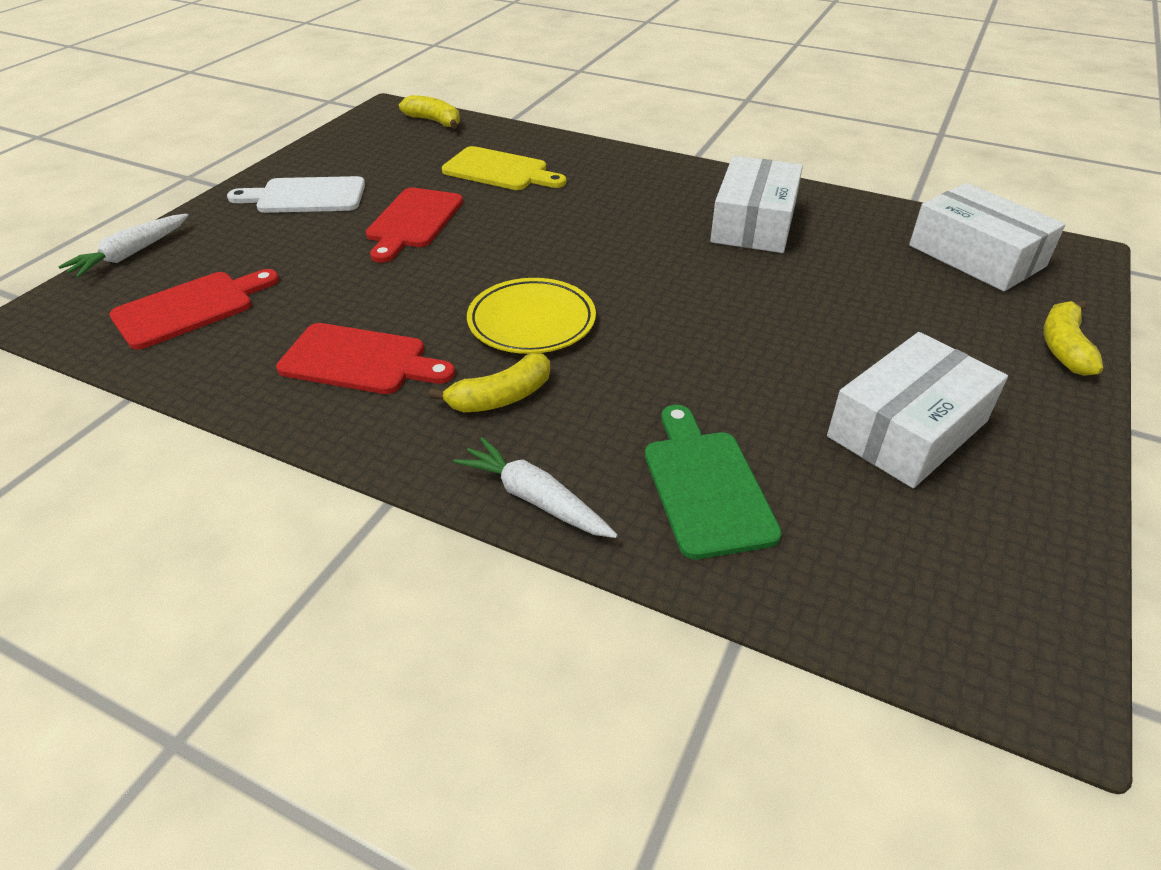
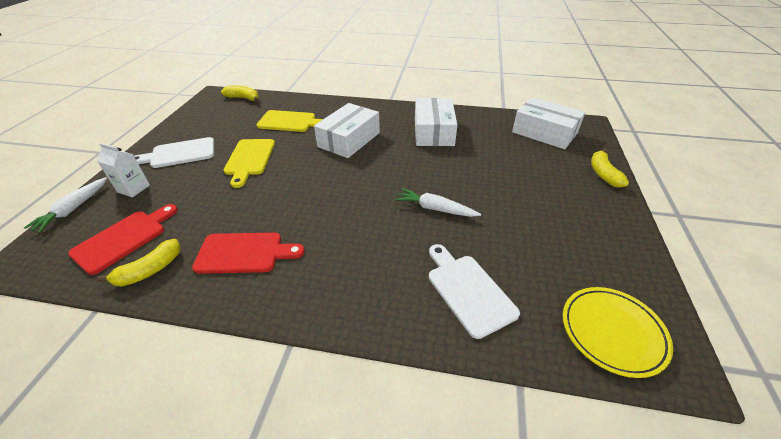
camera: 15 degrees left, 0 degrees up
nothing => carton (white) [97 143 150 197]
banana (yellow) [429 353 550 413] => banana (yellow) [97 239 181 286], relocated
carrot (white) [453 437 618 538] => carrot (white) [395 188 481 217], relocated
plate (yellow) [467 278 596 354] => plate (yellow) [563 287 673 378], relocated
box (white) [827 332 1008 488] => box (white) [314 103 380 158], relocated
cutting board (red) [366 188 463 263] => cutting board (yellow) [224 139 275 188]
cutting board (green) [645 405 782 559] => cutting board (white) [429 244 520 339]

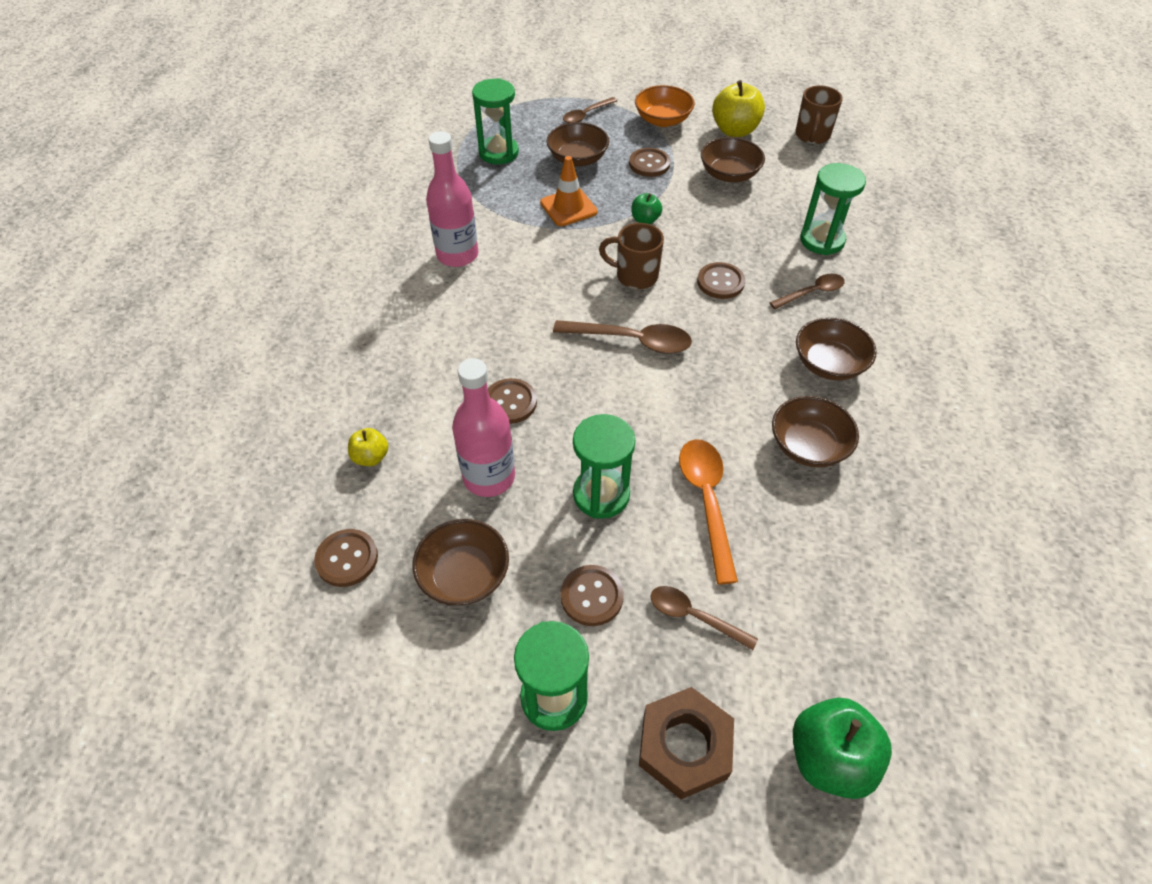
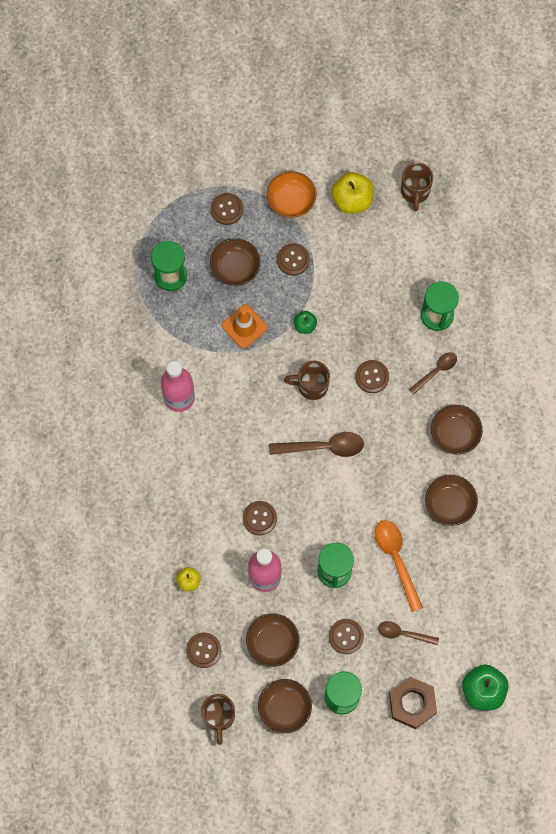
camera: 15 degrees left, 20 degrees up
nothing => mug (brown) [201 694 235 745]
bowl (brown) [701 137 765 182] => bowl (brown) [258 679 312 733], relocated
spoon (brown) [563 97 617 123] => button (brown) [211 193 243 225]

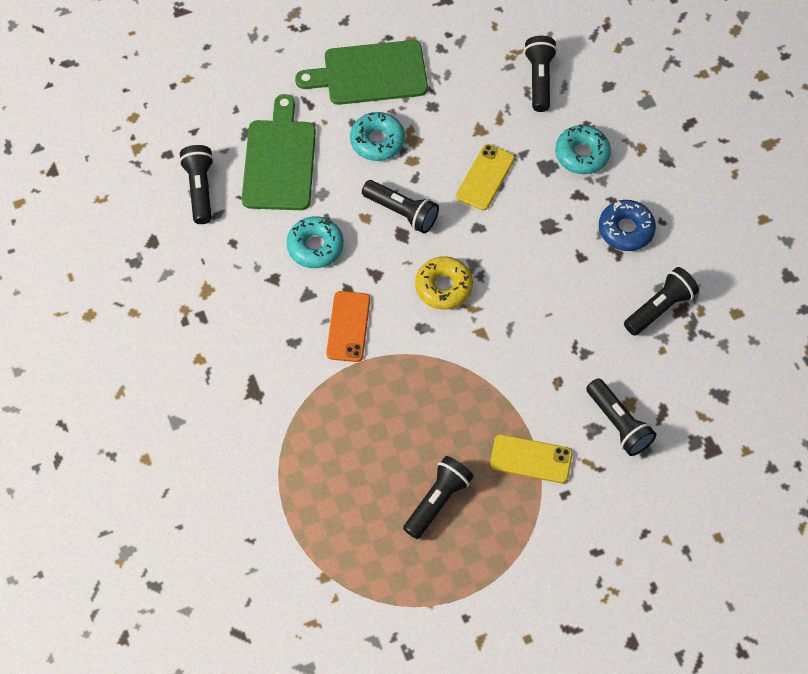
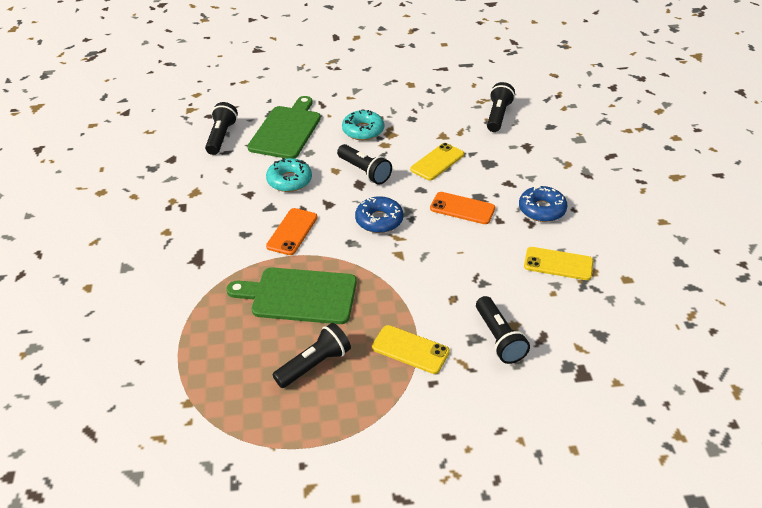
camera: 15 degrees right, 20 degrees down
donut (turquoise) [555 124 611 174] => nothing
nothing => phone (orange) [430 192 495 224]
cutting board (green) [295 40 428 105] => cutting board (green) [226 267 357 324], relocated
flashlight (black) [624 267 699 336] => phone (yellow) [524 247 593 280]
donut (yellow) [415 256 473 310] => donut (blue) [355 196 403 233]

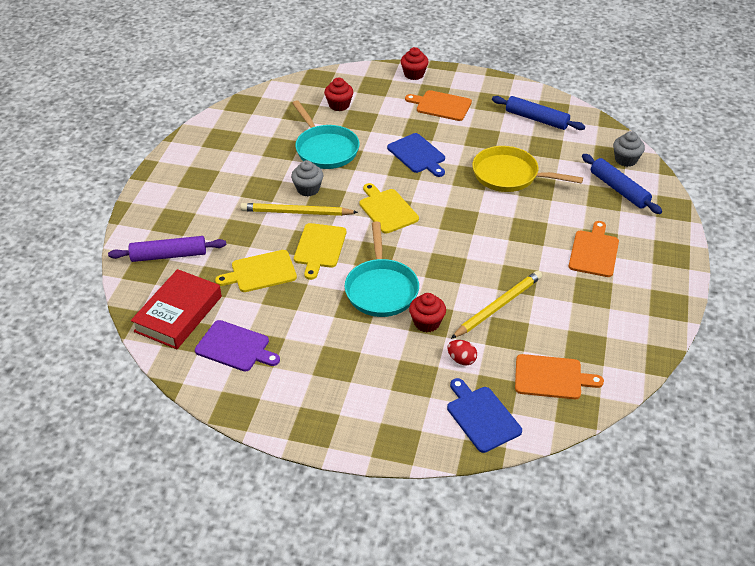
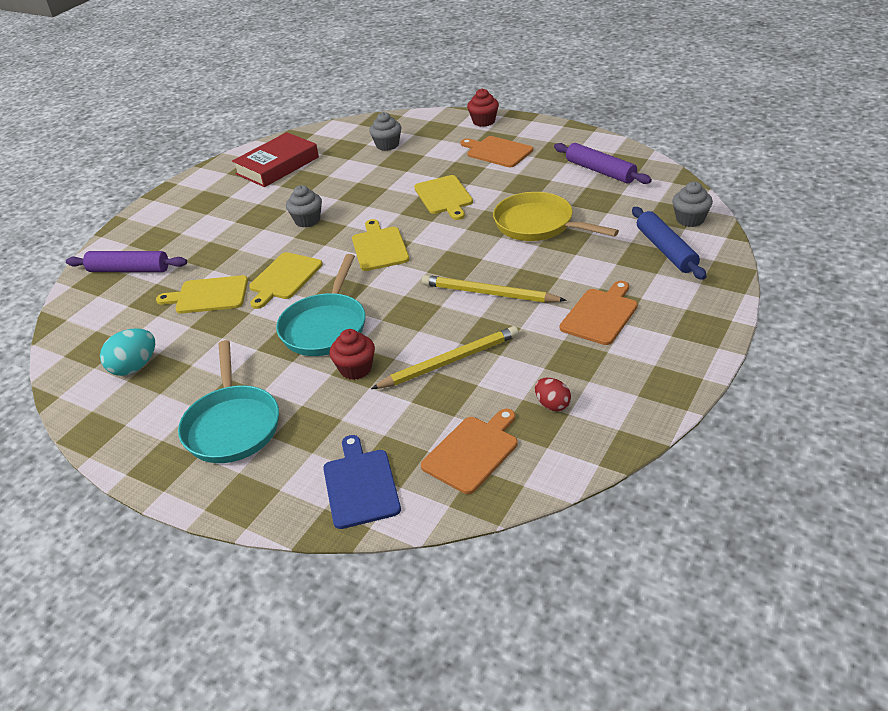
camera: 20 degrees right, 5 degrees down
book (red) [131 269 222 349] => book (red) [232 132 319 187], relocated
pencil (yellow) [240 203 358 216] => pencil (yellow) [422 275 566 303], relocated
pan (turquoise) [292 100 360 169] => pan (turquoise) [178 340 279 463], relocated
egg (red) [448 340 477 365] => egg (red) [535 378 571 411], relocated
cutting board (purple) [195 320 280 371] => egg (turquoise) [100 328 155 376]
cupcake (red) [324 78 353 111] => cupcake (grey) [369 112 401 151]
cutting board (blue) [387 133 445 177] => cutting board (yellow) [414 175 473 220]
rolling pin (blue) [492 96 585 130] => rolling pin (purple) [554 143 652 184]
cutting board (orange) [515 354 604 399] => cutting board (orange) [421 409 518 494], 75 degrees counterclockwise

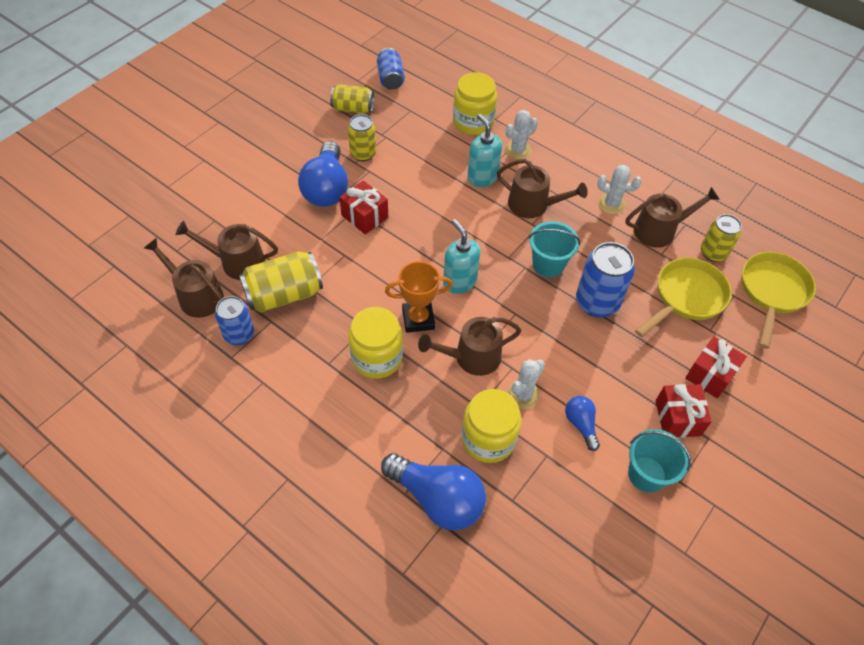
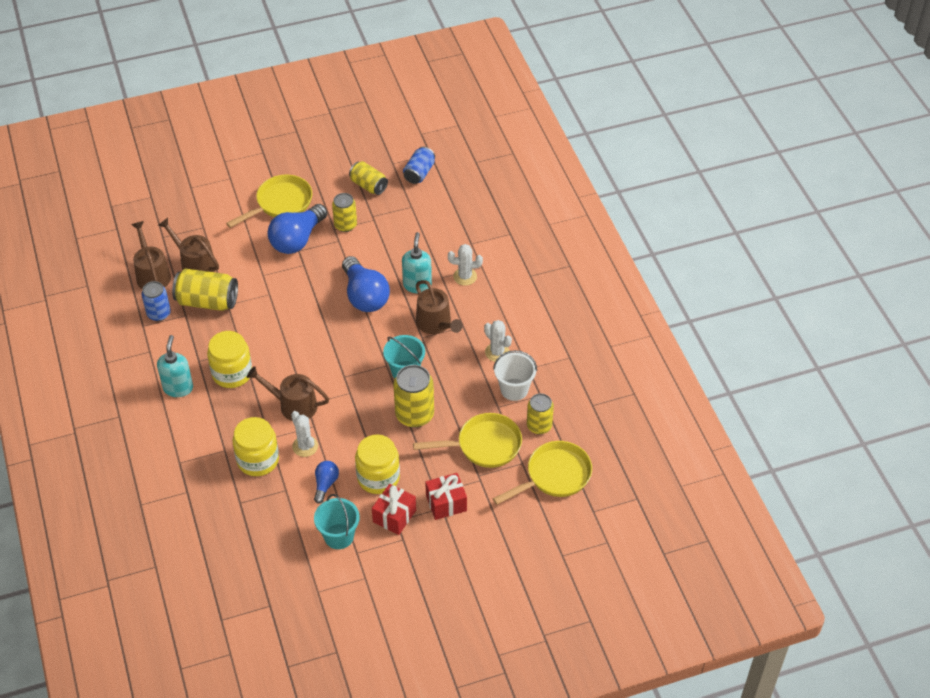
camera: 35 degrees right, 5 degrees down
gift (red) [339 180 388 234] => nothing
trophy (orange) [385 261 453 333] => nothing
nothing => pan (yellow) [226 174 312 228]
light bulb (blue) [381 453 486 531] => light bulb (blue) [342 256 390 312], relocated
soap dispenser (turquoise) [443 219 480 294] => soap dispenser (turquoise) [157 335 193 397], relocated
jar (yellow) [453 72 497 135] => jar (yellow) [355 434 400 494], relocated
watering can (brown) [626 187 720 248] => bucket (white) [493 350 537 401]
can (blue) [576 242 635 317] => can (yellow) [393 365 434 428]
cactus (white) [507 359 545 409] => cactus (white) [291 411 318 457], 75 degrees clockwise

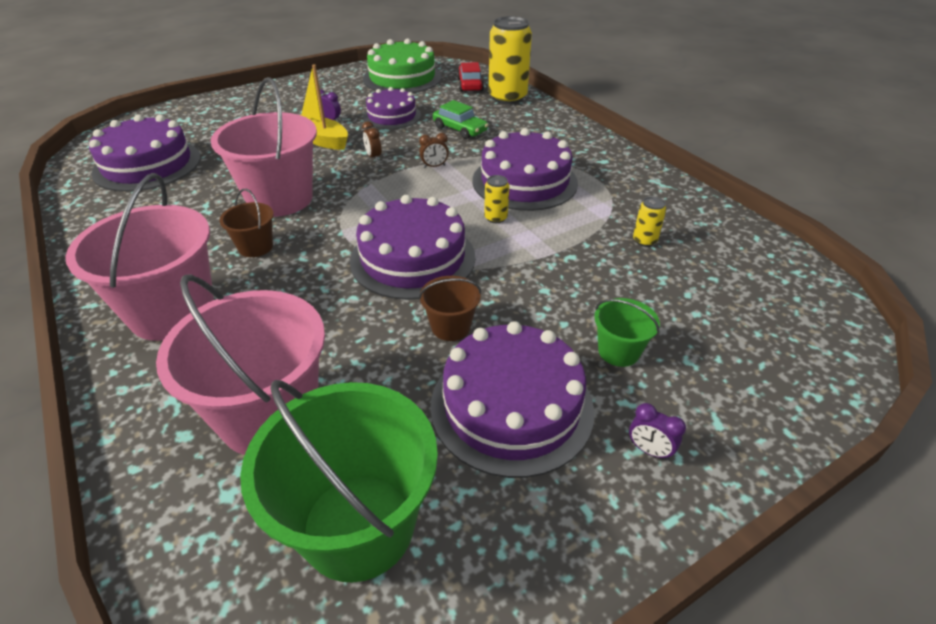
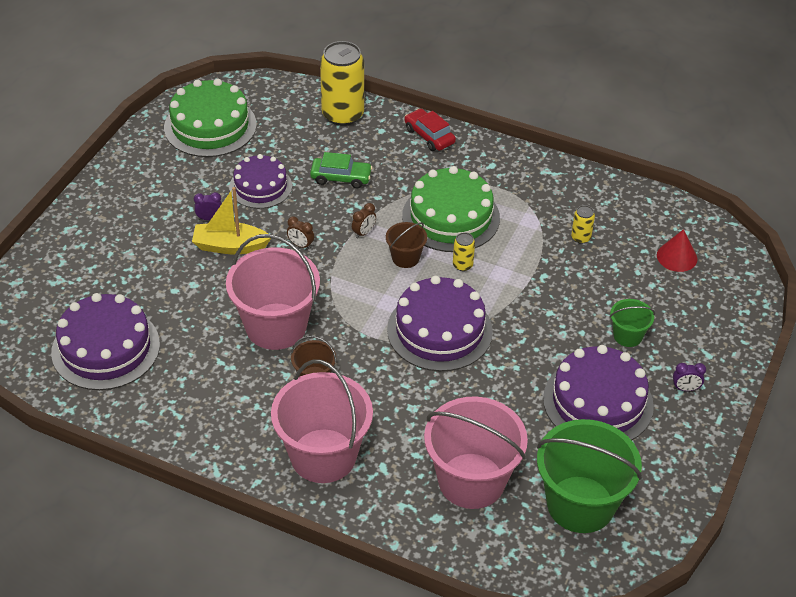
camera: 35 degrees left, 5 degrees up
nothing => cone (red) [657 229 697 272]
bucket (brown) [419 276 481 341] => bucket (brown) [386 222 427 268], relocated
car (red) [457 62 484 92] => car (red) [404 108 456 151], relocated
cake (purple) [472 128 578 211] => cake (green) [402 166 500 252]

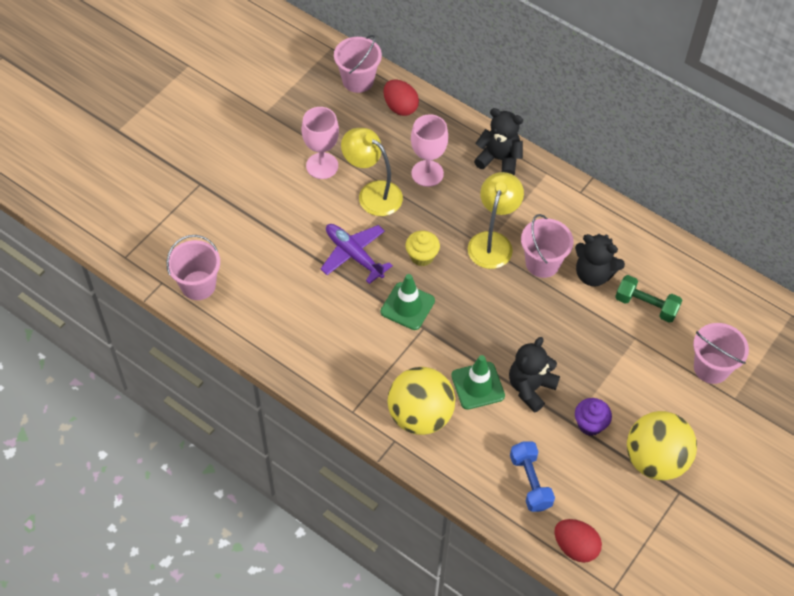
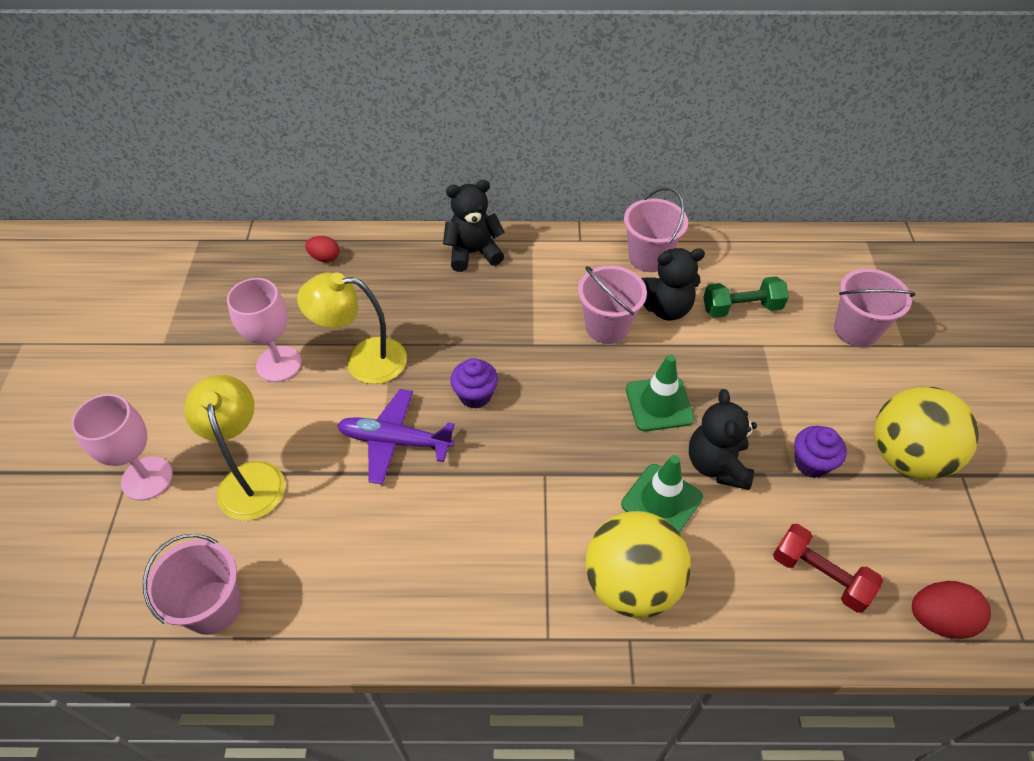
camera: 35 degrees left, 5 degrees down
bucket (pink) [334 35 382 93] => bucket (pink) [624 187 688 272], relocated
traffic cone (green) [380 274 435 330] => traffic cone (green) [626 354 695 431], relocated
goblet (pink) [411 114 448 187] => goblet (pink) [71 394 173 501], relocated
lamp (yellow) [468 172 524 269] => lamp (yellow) [184 375 285 521], relocated
cupcake (yellow) [405 231 440 266] => cupcake (purple) [450 358 498 409]
dumbbell (blue) [510 441 555 512] => dumbbell (red) [773 524 883 613]
egg (red) [383 80 419 116] => egg (red) [305 236 339 262], x0.64

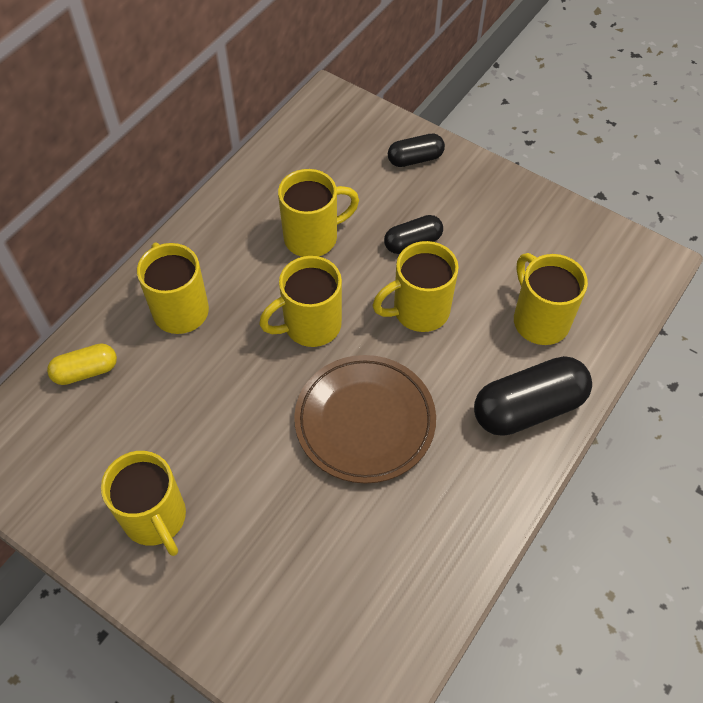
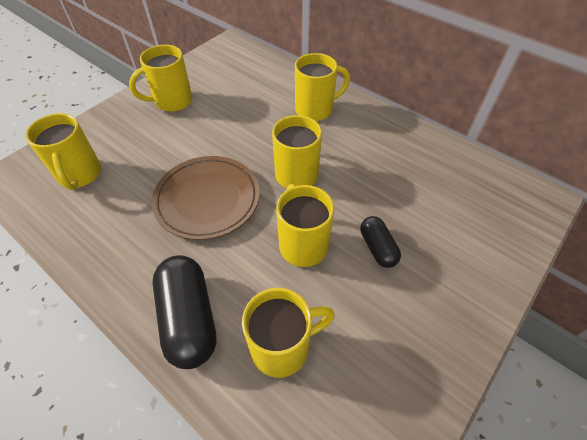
camera: 95 degrees right, 5 degrees down
capsule (yellow) [47 343 117 385] => nothing
capsule (black) [388 134 445 167] => nothing
mug (yellow) [278 169 359 257] => mug (yellow) [25 113 101 190], relocated

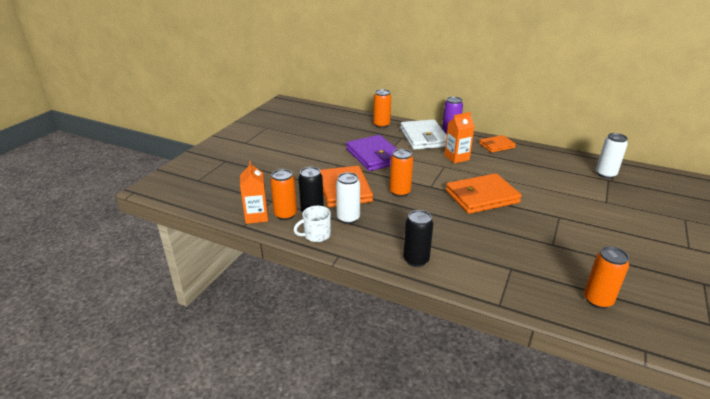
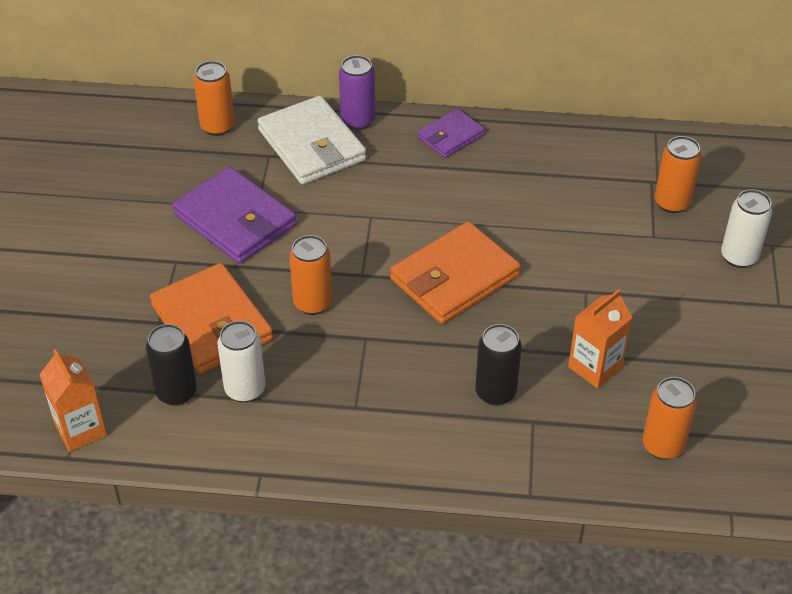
camera: 20 degrees left, 15 degrees up
mug (white) [294 206 331 242] => nothing
can (orange) [270 169 297 220] => can (orange) [655 136 701 213], relocated
can (black) [403 210 433 267] => can (black) [475 324 522 406], relocated
carton (orange) [444 112 475 164] => carton (orange) [568 289 633 388], relocated
can (white) [596 133 628 179] => can (white) [721 189 772 268], relocated
wallet (orange) [479 135 516 153] => wallet (purple) [418 109 485 158]

